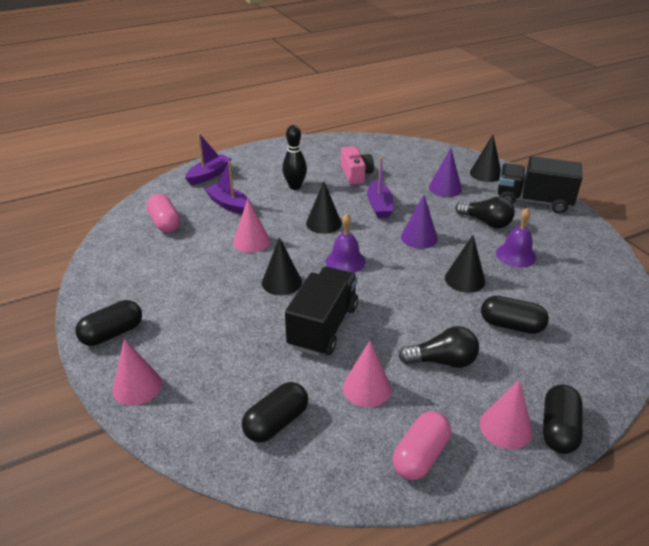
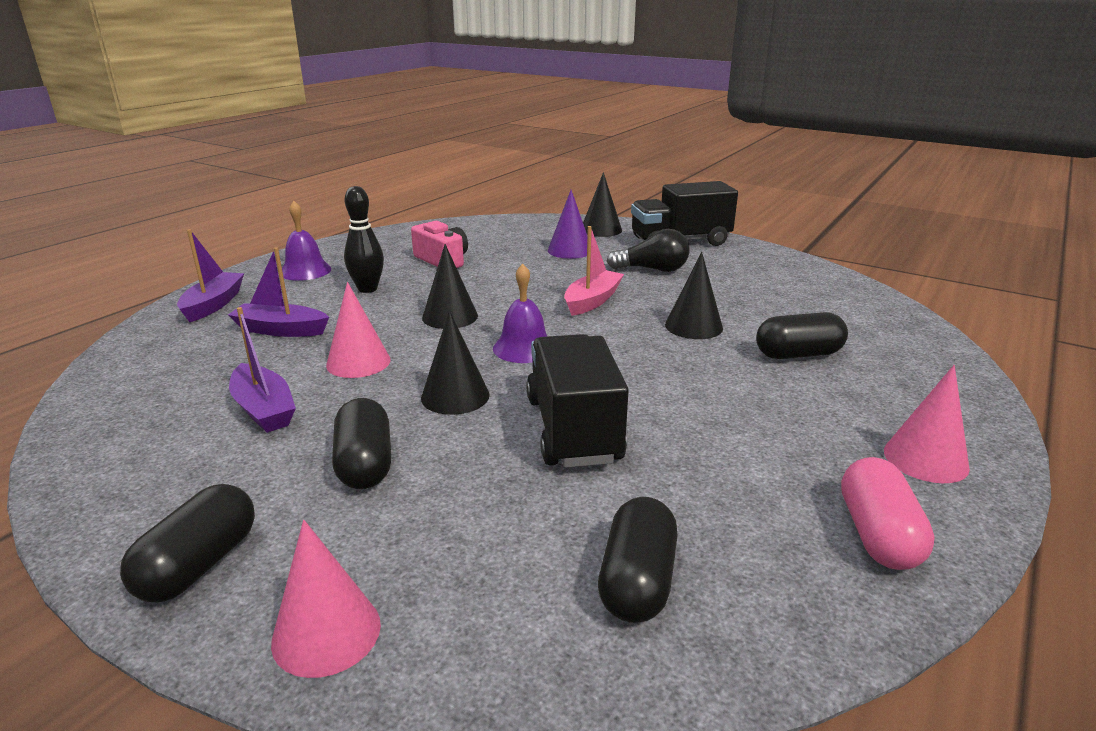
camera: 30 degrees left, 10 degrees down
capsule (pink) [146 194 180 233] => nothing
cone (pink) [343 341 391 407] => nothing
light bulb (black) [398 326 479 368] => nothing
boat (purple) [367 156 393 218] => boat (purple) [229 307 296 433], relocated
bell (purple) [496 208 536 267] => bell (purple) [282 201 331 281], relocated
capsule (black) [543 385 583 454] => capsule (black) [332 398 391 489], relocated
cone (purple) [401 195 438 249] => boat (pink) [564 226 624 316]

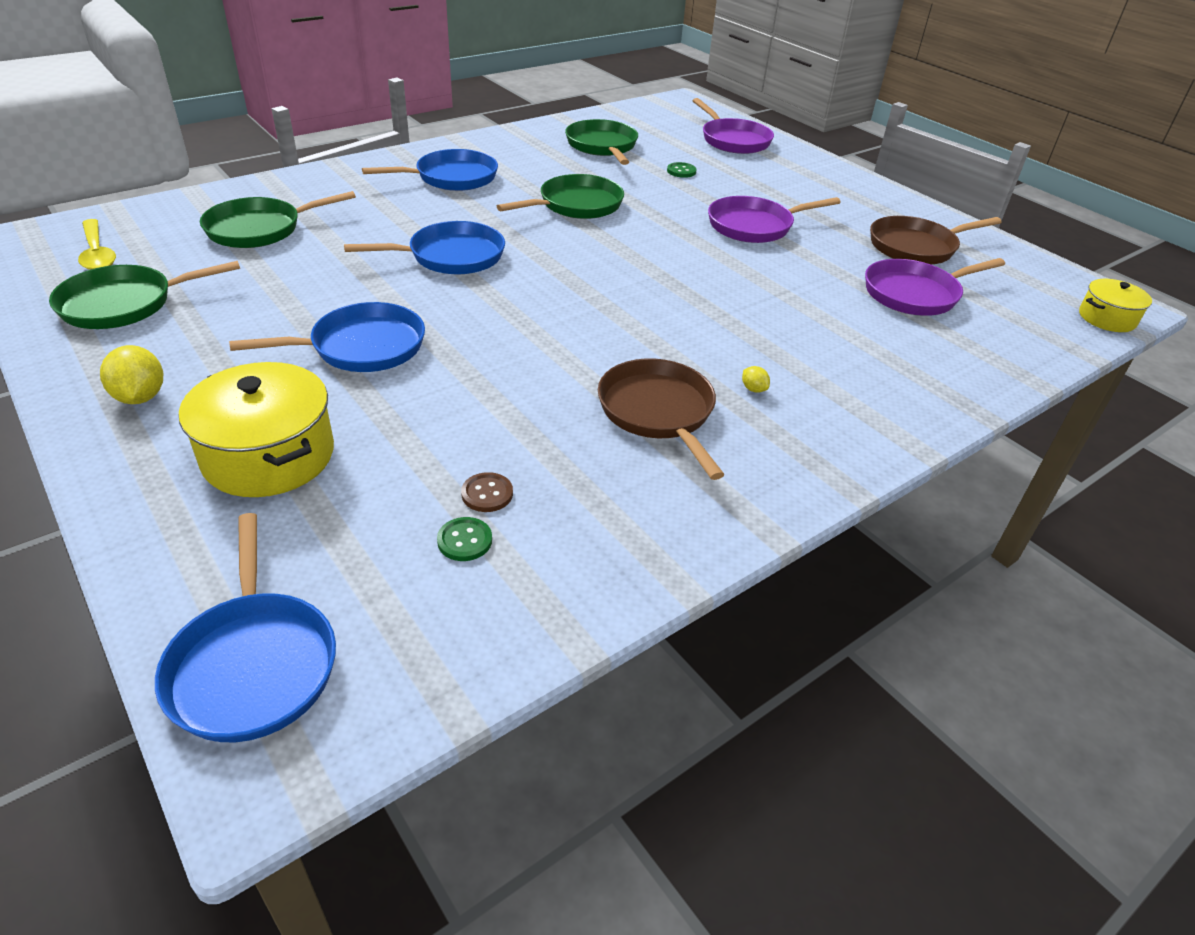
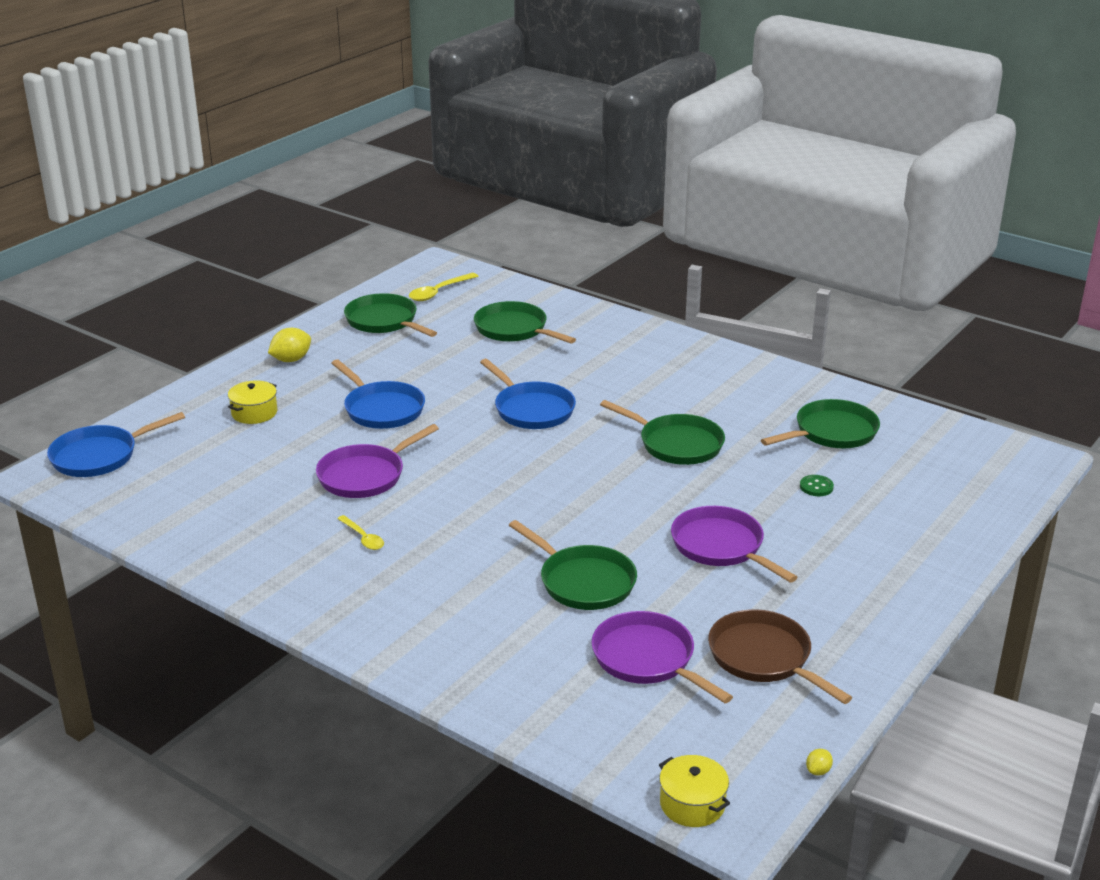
camera: 75 degrees right, 10 degrees down
pan (blue) [362 149 498 191] => nothing
button (green) [437 517 492 561] => nothing
button (brown) [461 472 513 512] => nothing
nothing => pan (green) [509 520 637 610]
pan (purple) [692 98 774 154] => pan (purple) [316 424 439 498], relocated
lemon (yellow) [742 366 770 393] => lemon (yellow) [806 749 833 776], relocated
pan (brown) [598 359 725 480] => spoon (yellow) [337 515 384 550]
pot (yellow) [179 362 334 497] => pot (yellow) [228 380 277 424], x0.58

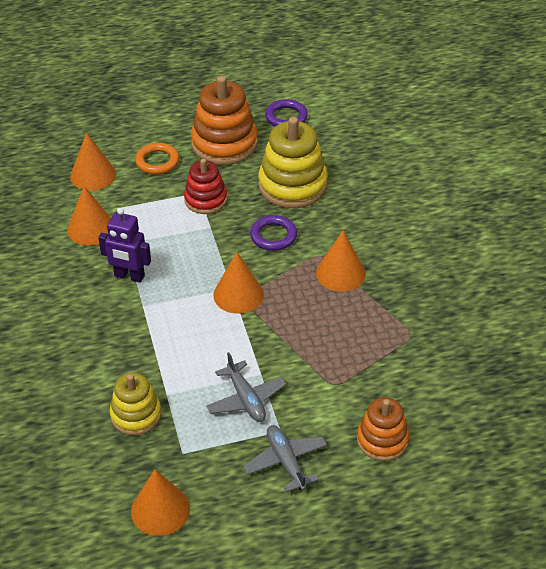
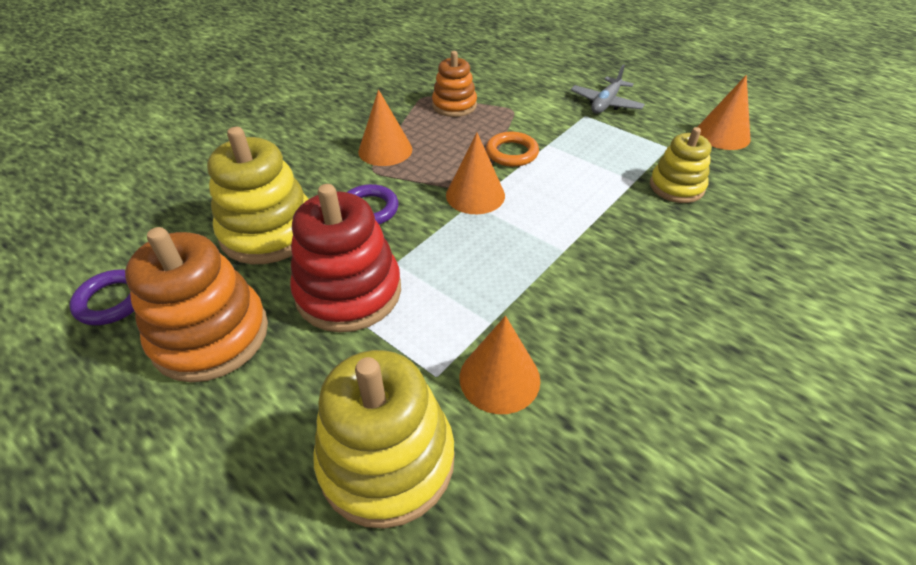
camera: 125 degrees left, 0 degrees up
robot (purple) [98 208 151 283] => nothing
plane (grey) [206 352 286 422] => nothing
ring (orange) [135 143 179 175] => ring (orange) [486 132 539 167], relocated
stacking toy (orange) [357 397 409 461] => stacking toy (orange) [432 51 477 117], relocated
cone (orange) [70 132 116 191] => stacking toy (yellow) [313 350 455 529]
stacking toy (red) [184 159 227 214] => stacking toy (red) [290 184 401 332], x1.63

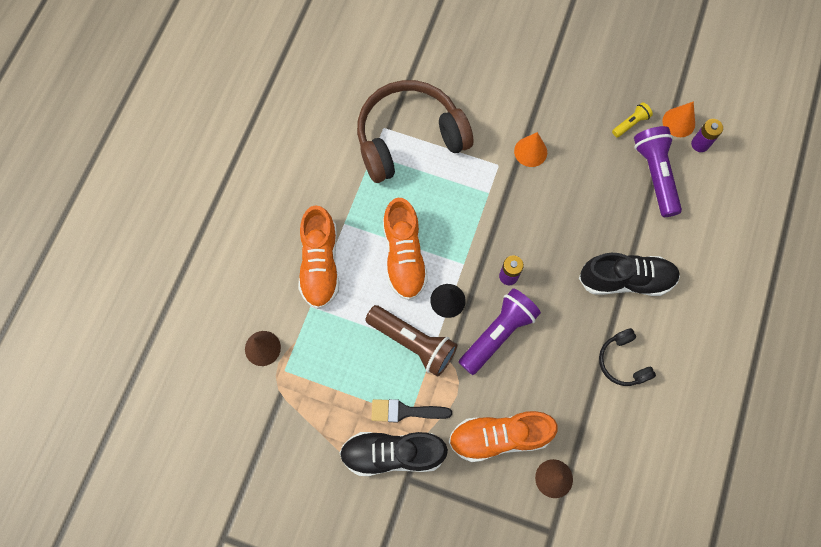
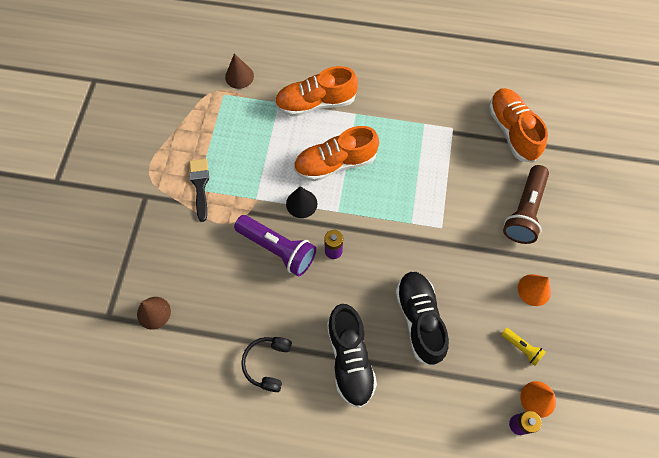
camera: 80 degrees right, 5 degrees down
headphones (brown) [357 80 473 183] => nothing
flashlight (purple) [634 126 682 217] => nothing
shoe (black) [339 432 448 476] => shoe (black) [395 271 449 366], relocated
flashlight (brown) [365 305 457 377] => flashlight (brown) [503 165 549 244], relocated
shoe (orange) [449 411 558 462] => shoe (orange) [489 88 548 163], relocated
cone (orange) [514 132 547 167] => cone (orange) [518 274 551 306], relocated
headphones (black) [599 328 656 386] => headphones (black) [241 337 292 392], 45 degrees counterclockwise

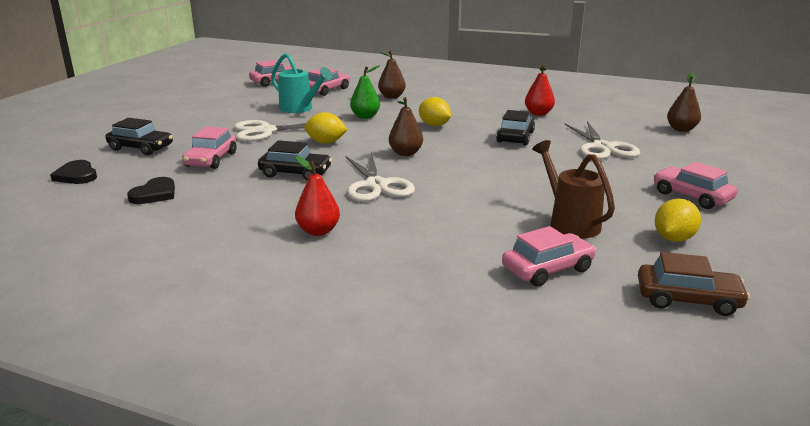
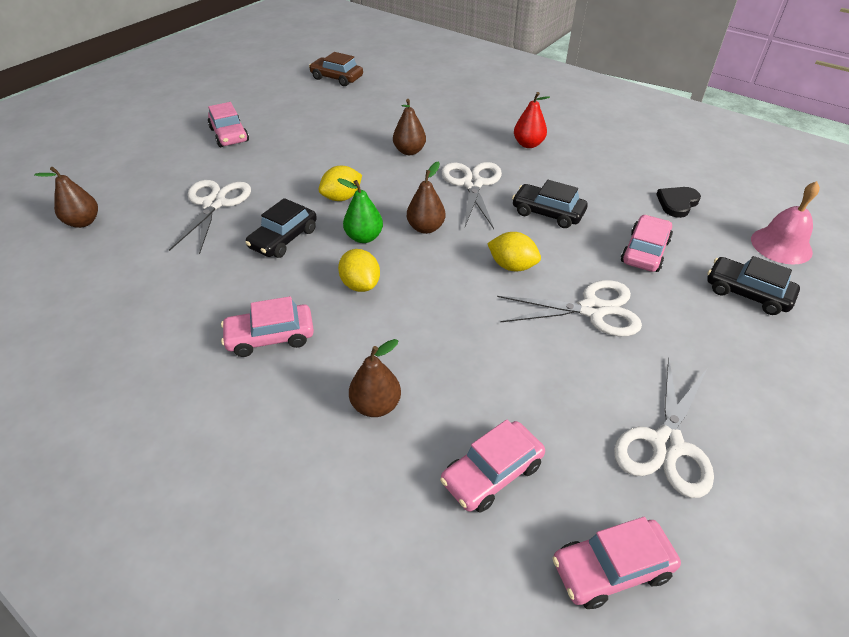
camera: 165 degrees left, 20 degrees up
watering can (turquoise) [271 53 332 113] => nothing
pear (red) [525 65 555 116] => nothing
watering can (brown) [532 140 615 238] => nothing
nothing => pear (brown) [393 99 426 155]
nothing => scissors (white) [614 357 714 498]
pear (green) [350 65 380 119] => pear (green) [337 178 383 243], relocated
car (pink) [502 226 596 287] => car (pink) [221 296 314 357], relocated
lemon (yellow) [655 199 701 242] => lemon (yellow) [319 166 362 201], relocated
heart (black) [50 160 97 184] => bell (pink) [751 181 820 265]

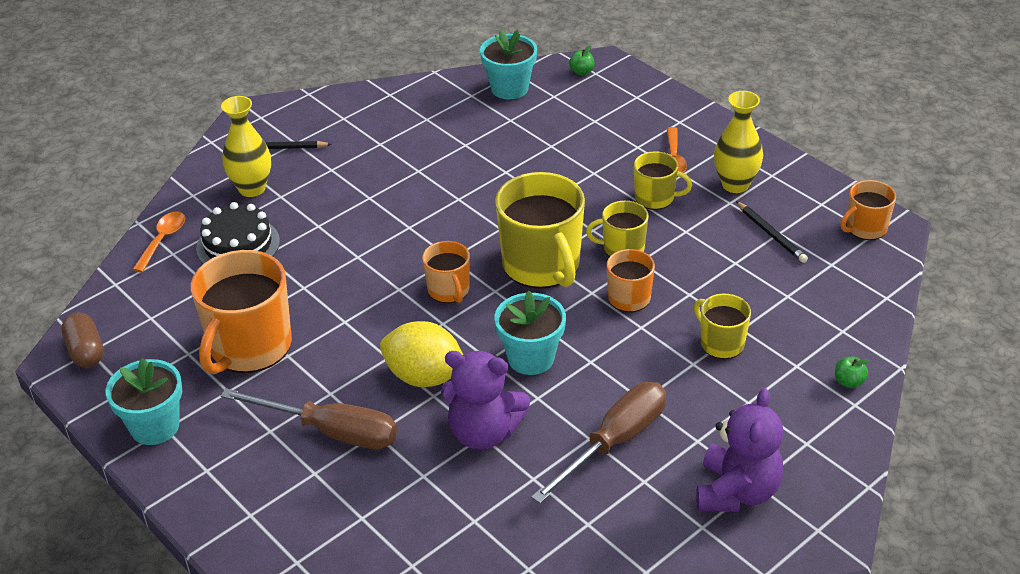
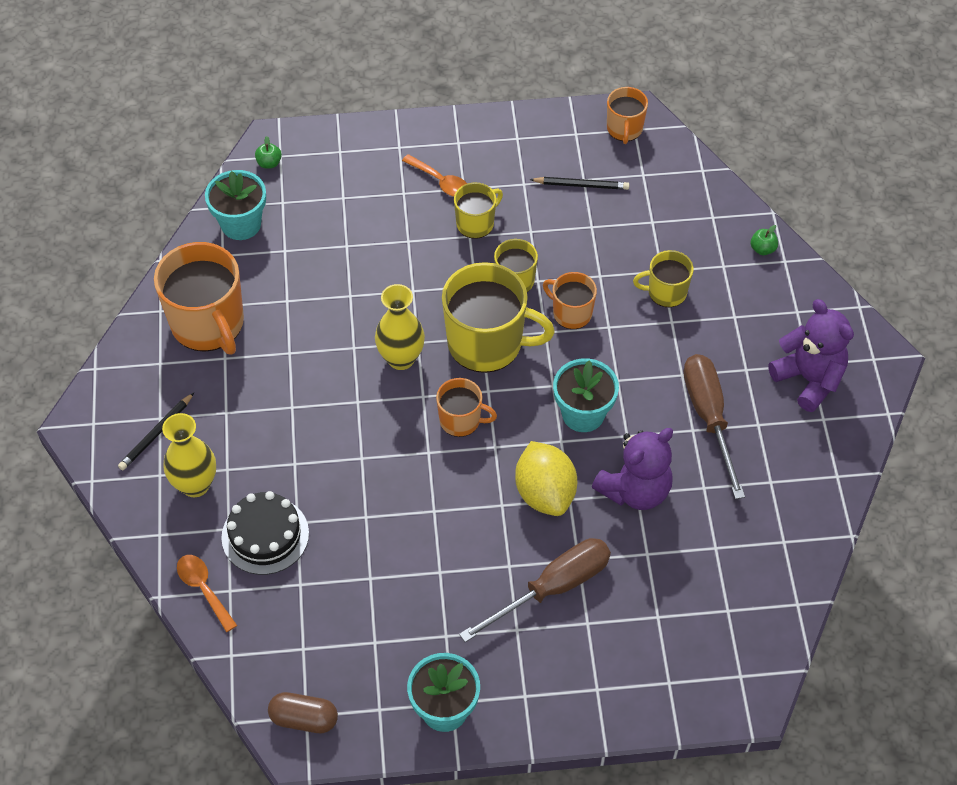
camera: 55 degrees left, 15 degrees up
mug (orange) [191 250 292 375] => mug (orange) [154 242 244 354], relocated
vase (yellow) [714 91 763 193] => vase (yellow) [375 284 425 370], relocated
lemon (yellow) [380 321 463 387] => lemon (yellow) [515 441 577 516], 75 degrees counterclockwise

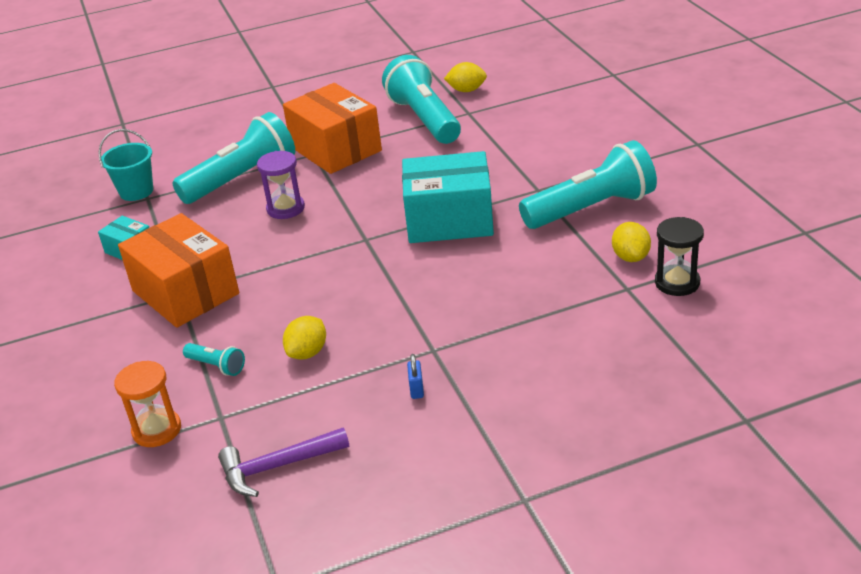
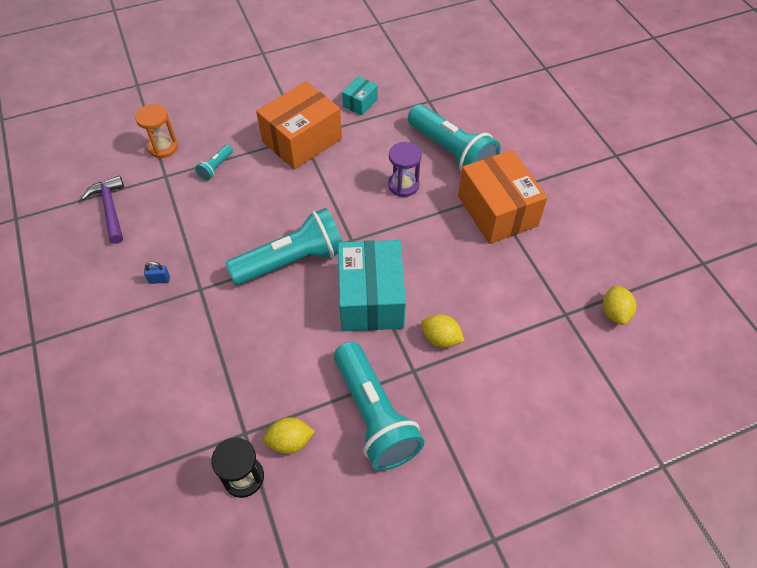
camera: 85 degrees right, 20 degrees up
bucket (turquoise) [98 129 153 201] => nothing
lemon (yellow) [283 316 326 360] => lemon (yellow) [421 314 465 348], relocated
flashlight (turquoise) [382 55 461 144] => flashlight (turquoise) [226 208 342 285], relocated
box (orange) [283 83 382 174] => box (orange) [458 150 548 244], 75 degrees counterclockwise

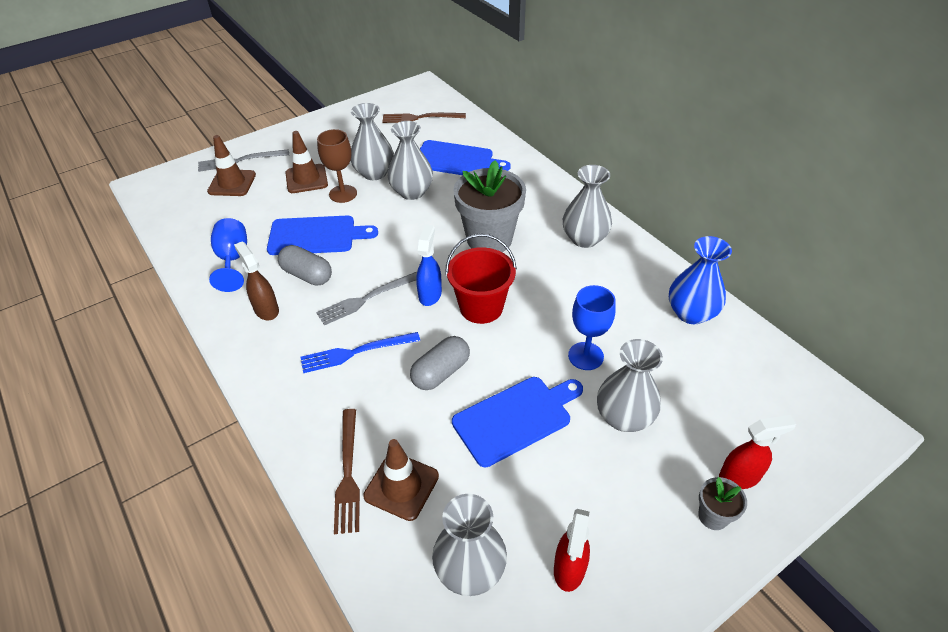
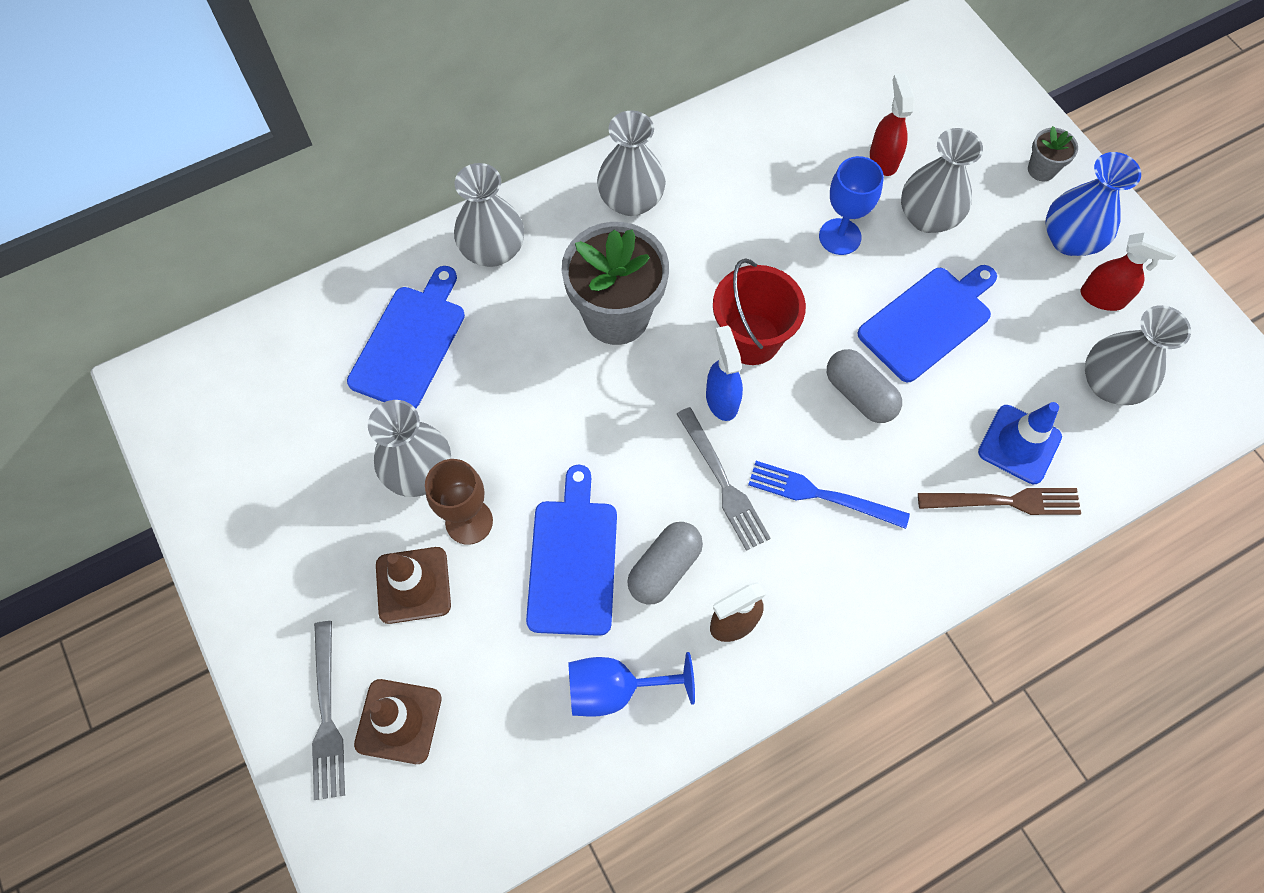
camera: 85 degrees left, 20 degrees up
fork (brown) [382 113 466 123] => nothing
vase (grey) [388 121 433 200] => vase (grey) [454 163 524 267], relocated
vase (blue) [669 236 732 324] => vase (blue) [1045 152 1141 256], relocated
spray bottle (red) [719 415 796 489] => spray bottle (red) [870 73 915 176], relocated
traffic cone (brown) [363 439 439 521] => traffic cone (blue) [978 402 1062 484]
fork (blue) [301 332 420 373] => fork (blue) [748 461 910 529], 120 degrees clockwise
spray bottle (blue) [416 225 442 306] => spray bottle (blue) [706 325 743 421], 60 degrees clockwise
cutting board (blue) [452 377 583 467] => cutting board (blue) [857 265 997 382], 75 degrees clockwise

